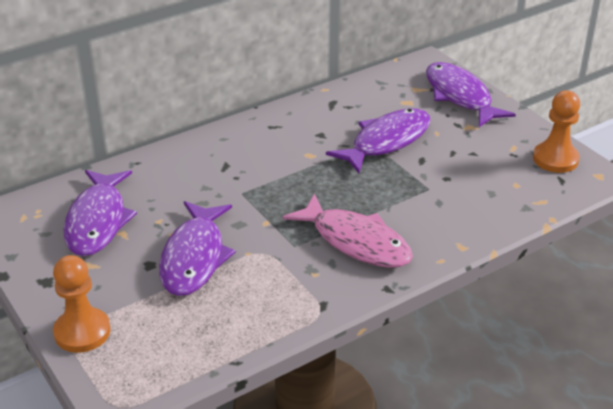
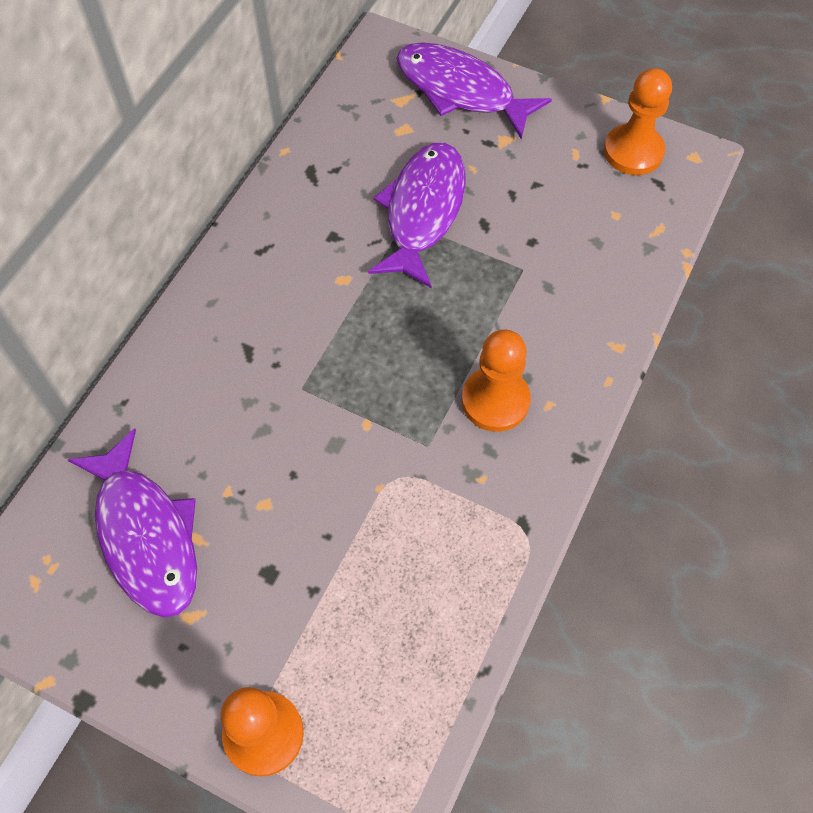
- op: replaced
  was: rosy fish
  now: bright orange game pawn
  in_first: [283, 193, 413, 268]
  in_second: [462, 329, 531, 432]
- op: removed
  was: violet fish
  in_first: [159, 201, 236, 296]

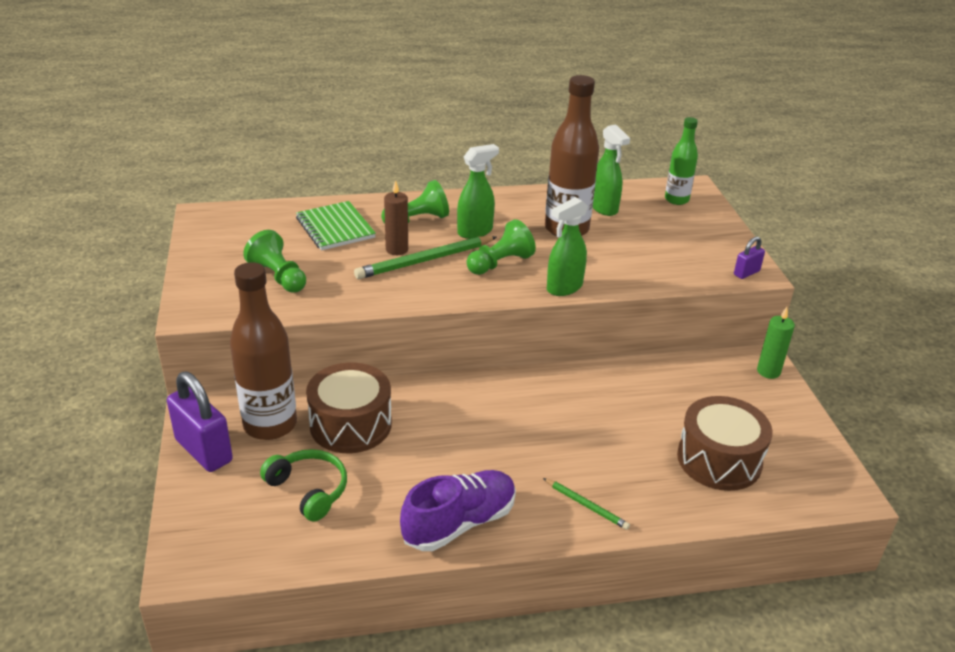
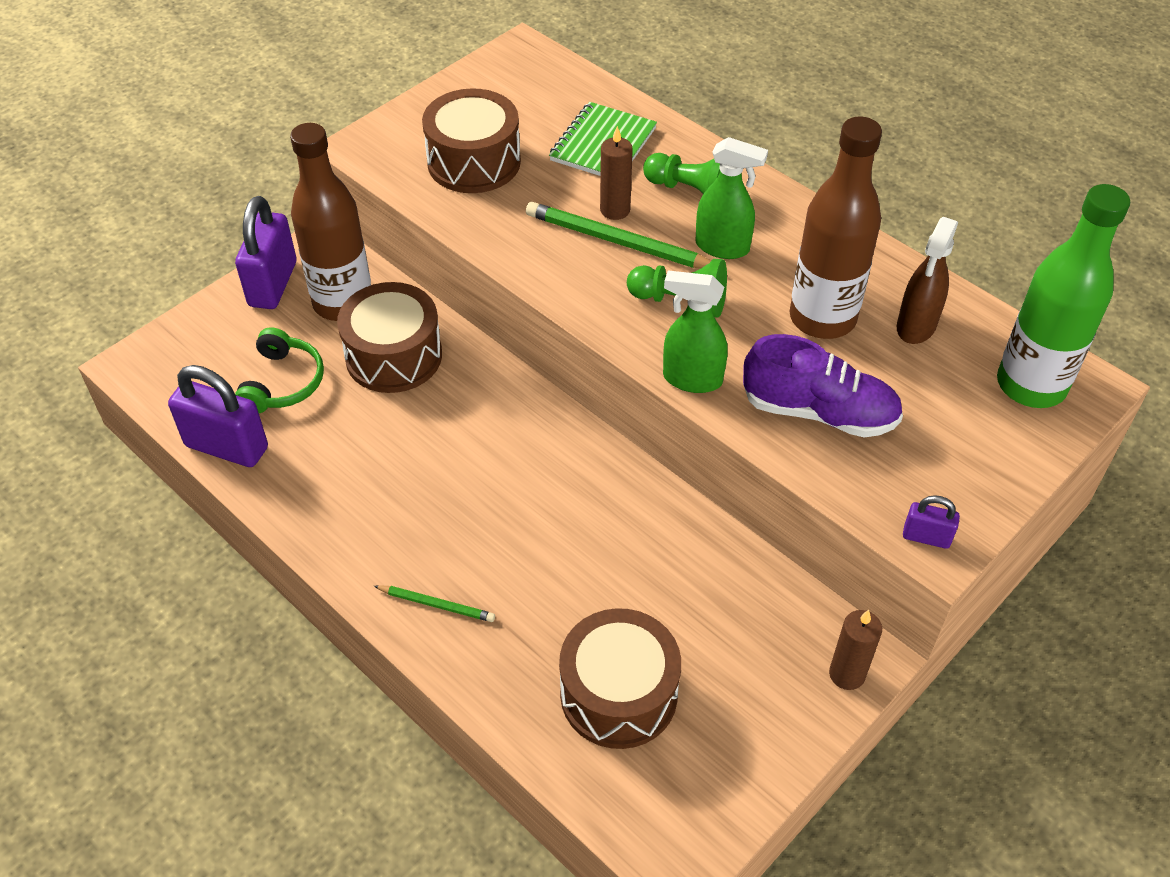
- op: resized
  was: emerald flask
  in_first: [665, 117, 698, 205]
  in_second: [997, 184, 1130, 408]
  ratio: 1.72
- op: recoloured
  was: emerald spray bottle
  now: brown spray bottle
  in_first: [593, 124, 630, 216]
  in_second: [897, 217, 958, 344]
- op: replaced
  was: emerald game pawn
  now: brown toy drum
  in_first: [243, 230, 306, 292]
  in_second: [422, 88, 521, 193]
- op: recoloured
  was: emerald candle
  now: brown candle
  in_first: [757, 307, 795, 379]
  in_second: [829, 610, 882, 690]
- op: moved
  was: violet shoe
  in_first: [400, 470, 516, 551]
  in_second: [743, 334, 903, 438]
- op: turned
  was: emerald wooden pencil
  in_first: [543, 478, 630, 530]
  in_second: [374, 585, 495, 622]
  clockwise: -75
- op: added
  now: violet padlock
  in_second: [168, 365, 268, 467]

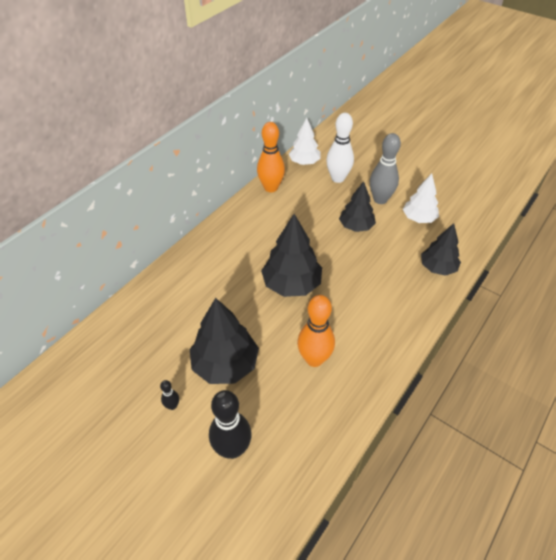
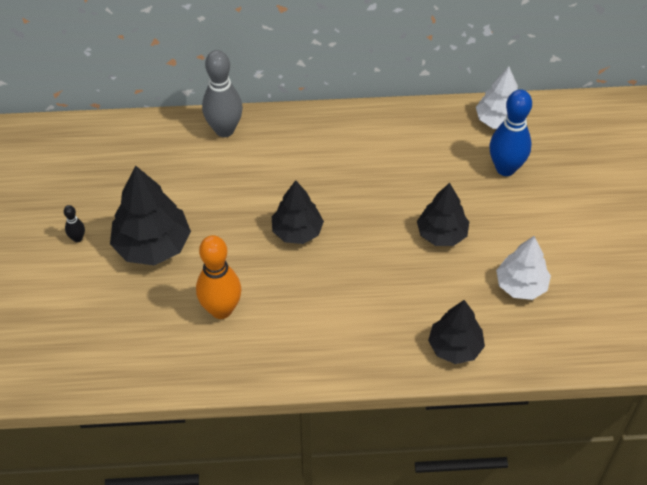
- op: recoloured
  was: snow-white skittle
  now: royal blue skittle
  in_first: [326, 113, 354, 183]
  in_second: [489, 89, 532, 176]
- op: removed
  was: bright orange skittle
  in_first: [257, 122, 285, 192]
- op: moved
  was: ash-grey skittle
  in_first: [370, 133, 401, 204]
  in_second: [202, 50, 243, 137]
- op: resized
  was: ebony toy tree
  in_first: [261, 214, 322, 297]
  in_second: [272, 180, 324, 244]
  ratio: 0.66
- op: removed
  was: ebony skittle
  in_first: [209, 390, 252, 459]

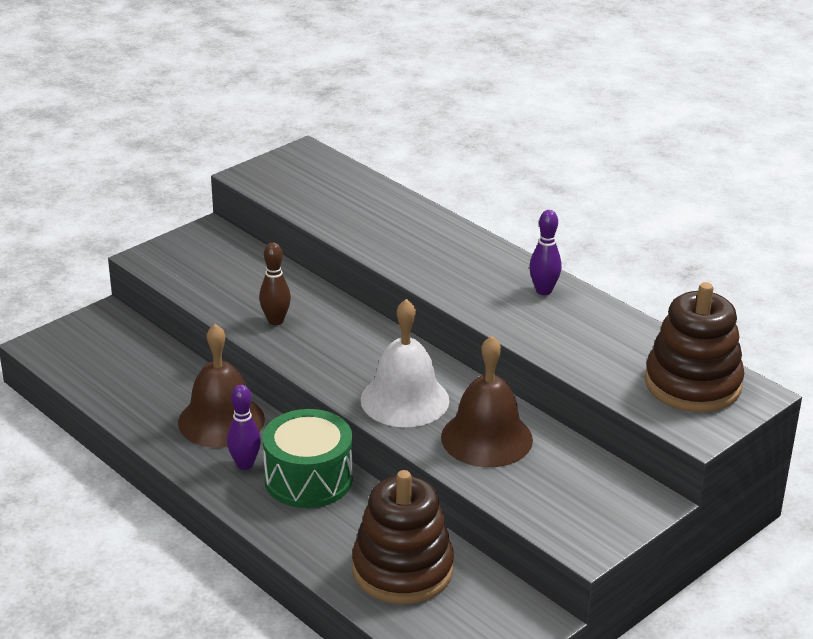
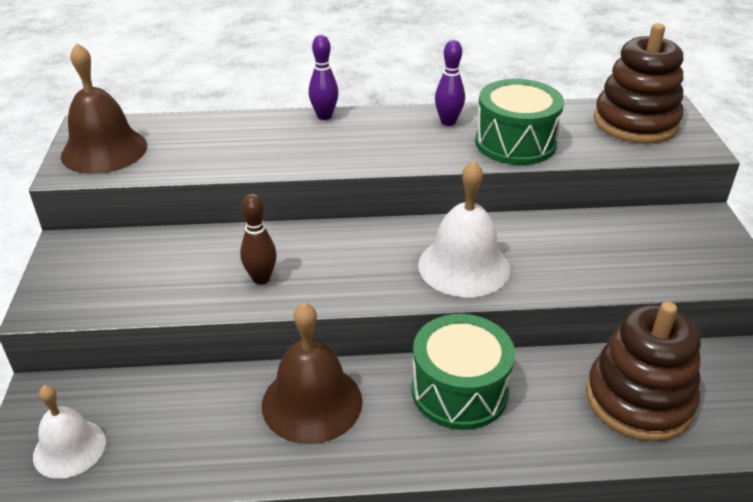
- op: moved
  was: brown hand bell
  in_first: [441, 336, 533, 467]
  in_second: [61, 43, 147, 174]
- op: moved
  was: violet skittle
  in_first: [227, 385, 261, 470]
  in_second: [309, 35, 339, 120]
- op: added
  now: emerald toy drum
  in_second: [475, 79, 564, 165]
- op: added
  now: snow-white hand bell
  in_second: [33, 385, 106, 479]

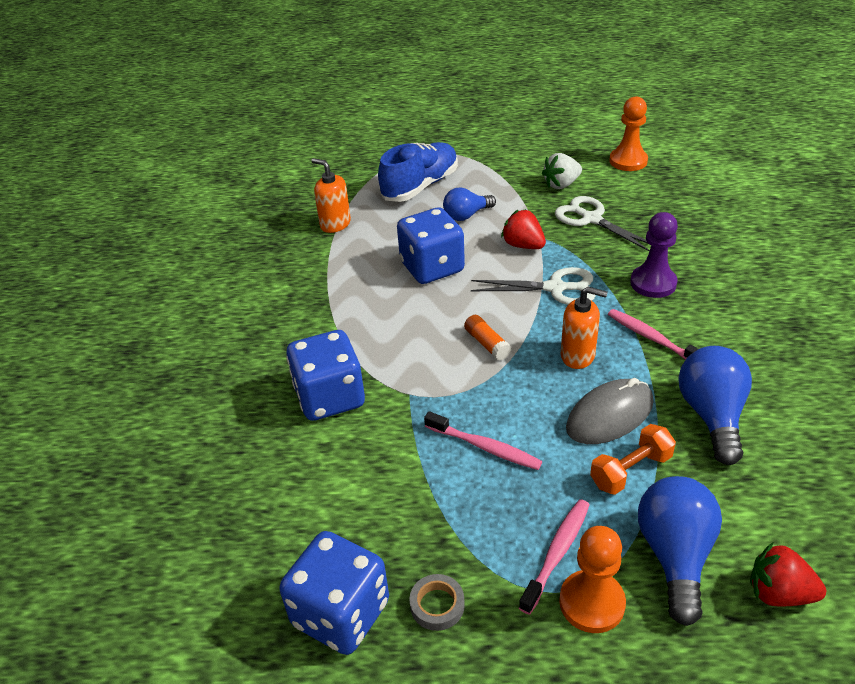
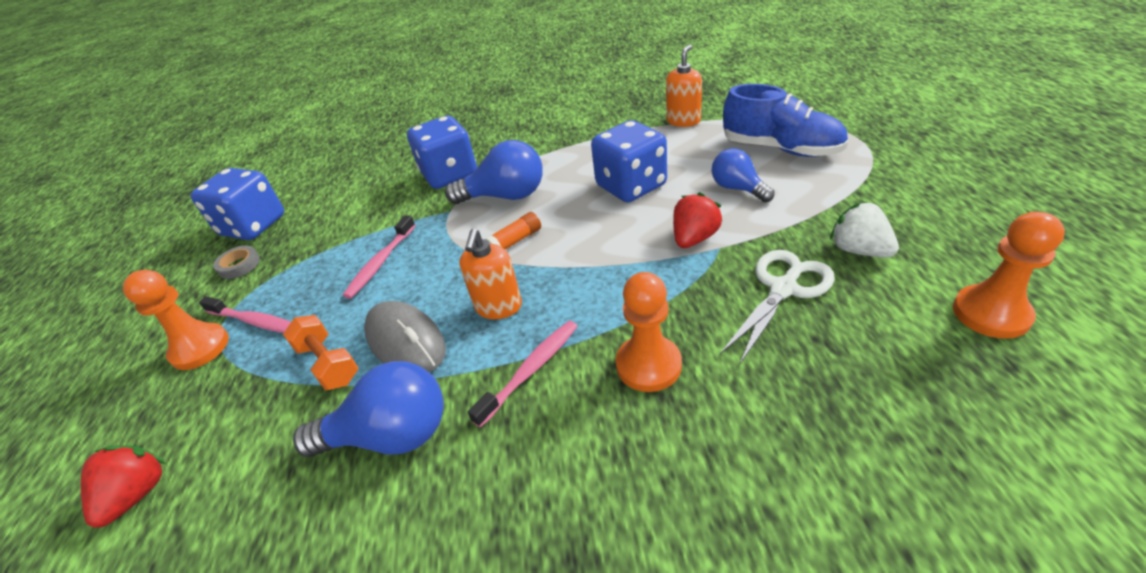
- op: recoloured
  was: violet game pawn
  now: bright orange game pawn
  in_first: [630, 212, 678, 298]
  in_second: [616, 272, 682, 392]
- op: removed
  was: snow-white scissors
  in_first: [471, 267, 595, 305]
- op: moved
  was: royal blue lightbulb
  in_first: [638, 476, 722, 626]
  in_second: [445, 140, 543, 204]

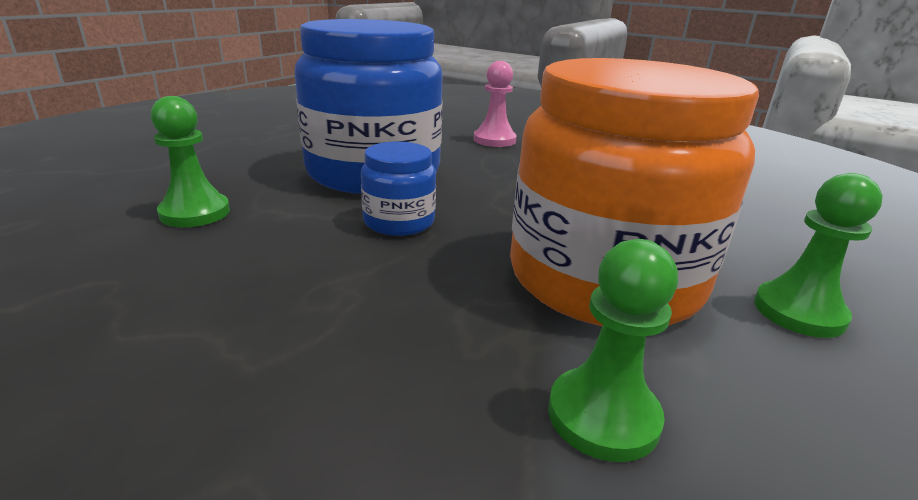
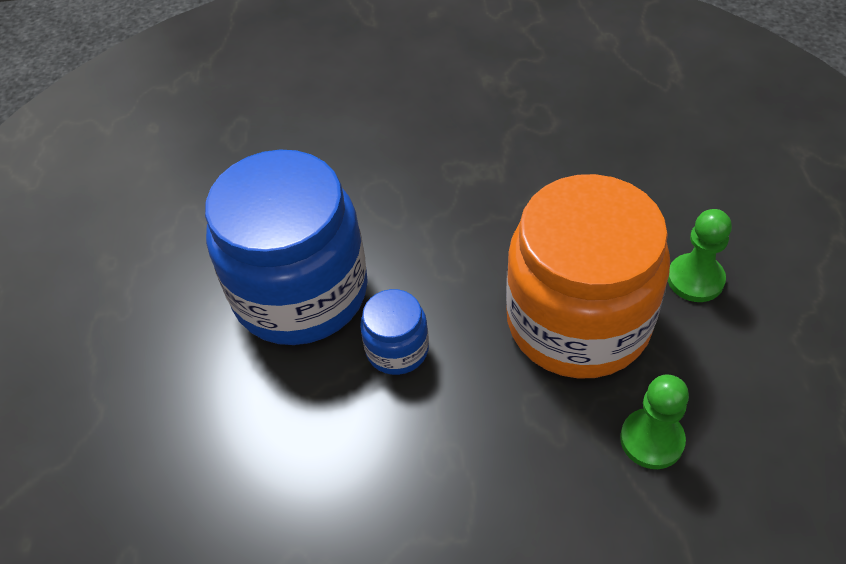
- op: removed
  was: rosy game pawn
  in_first: [474, 61, 517, 147]
- op: removed
  was: emerald game pawn
  in_first: [151, 96, 230, 227]

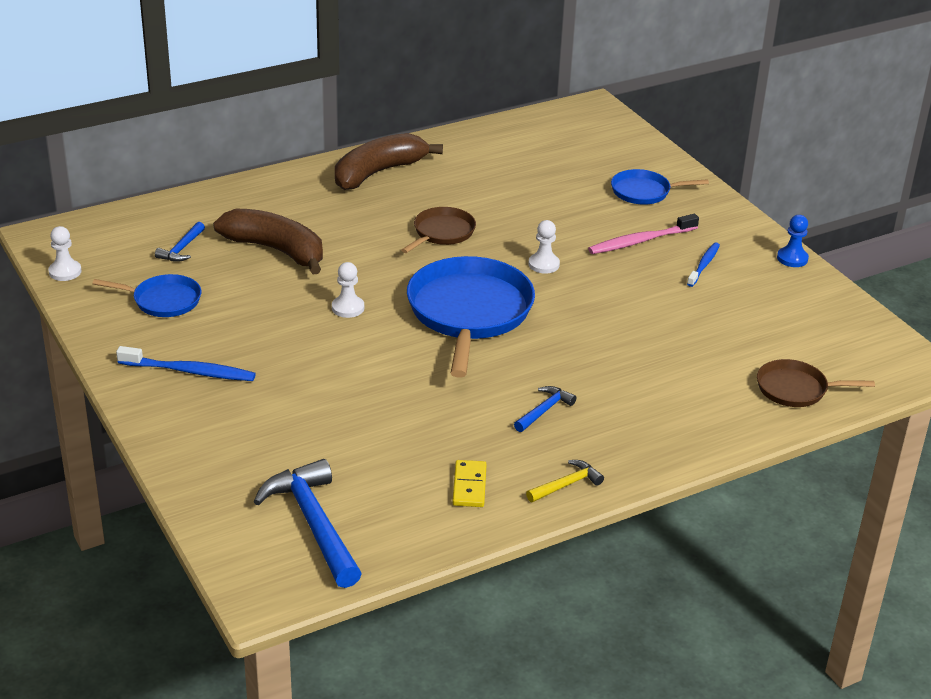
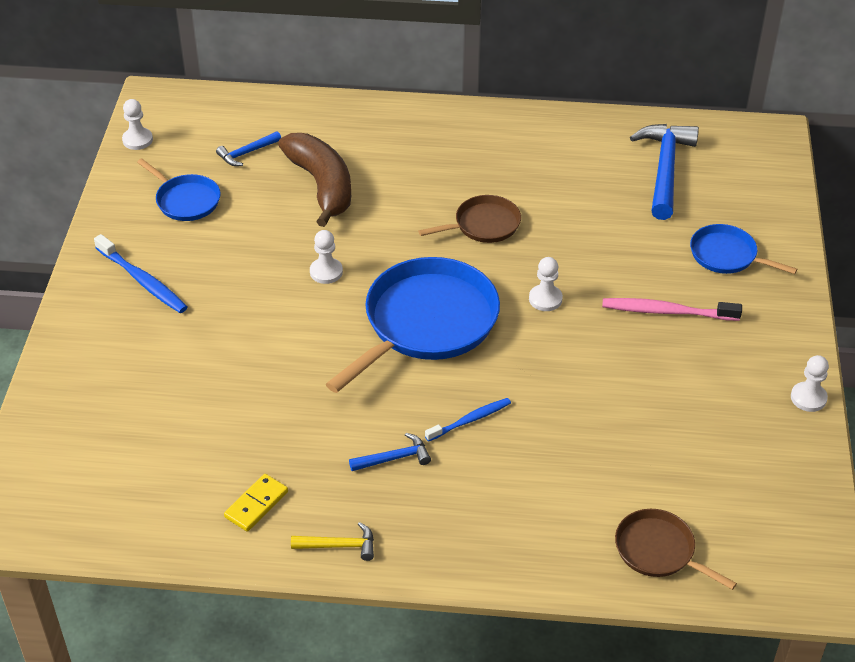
- op: removed
  was: brown toy banana
  in_first: [335, 133, 443, 190]
- op: recoloured
  was: royal blue game pawn
  now: snow-white game pawn
  in_first: [777, 215, 809, 267]
  in_second: [791, 355, 829, 412]
- op: moved
  was: royal blue toothbrush
  in_first: [687, 242, 720, 287]
  in_second: [425, 398, 511, 442]
- op: moved
  was: royal blue hammer
  in_first: [253, 459, 362, 588]
  in_second: [630, 124, 699, 220]

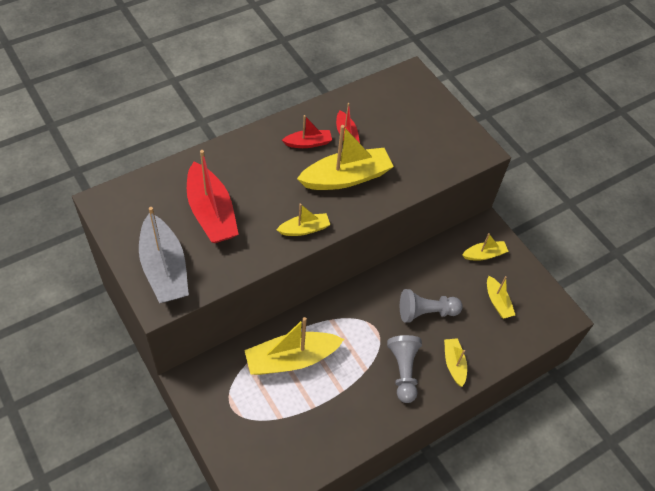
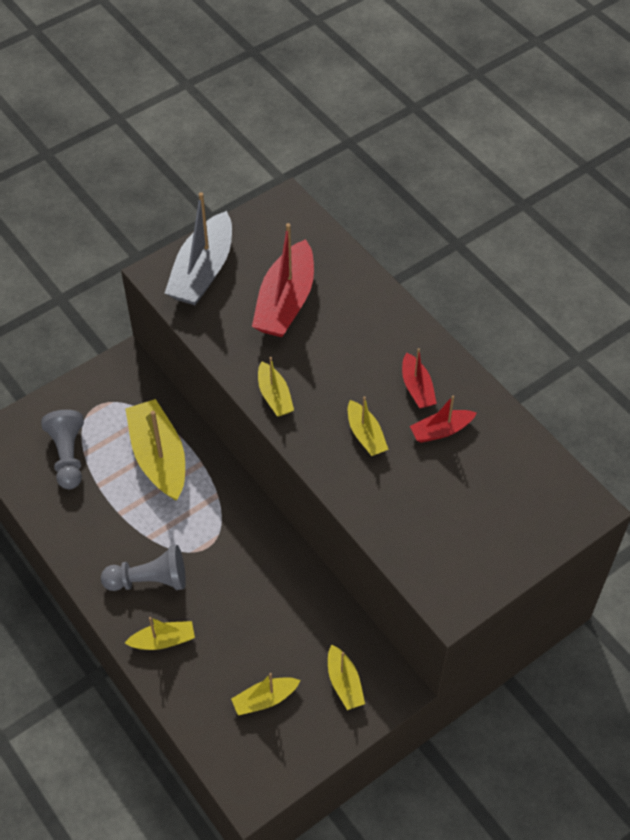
- op: resized
  was: bright yellow boat
  in_first: [297, 125, 394, 190]
  in_second: [348, 396, 389, 456]
  ratio: 0.53
- op: turned
  was: crimson boat
  in_first: [187, 150, 239, 243]
  in_second: [252, 223, 314, 337]
  clockwise: -45
- op: turned
  was: ash-grey boat
  in_first: [139, 207, 189, 303]
  in_second: [165, 192, 232, 305]
  clockwise: -45
- op: moved
  was: ash-grey game pawn
  in_first: [400, 289, 463, 323]
  in_second: [41, 410, 84, 489]

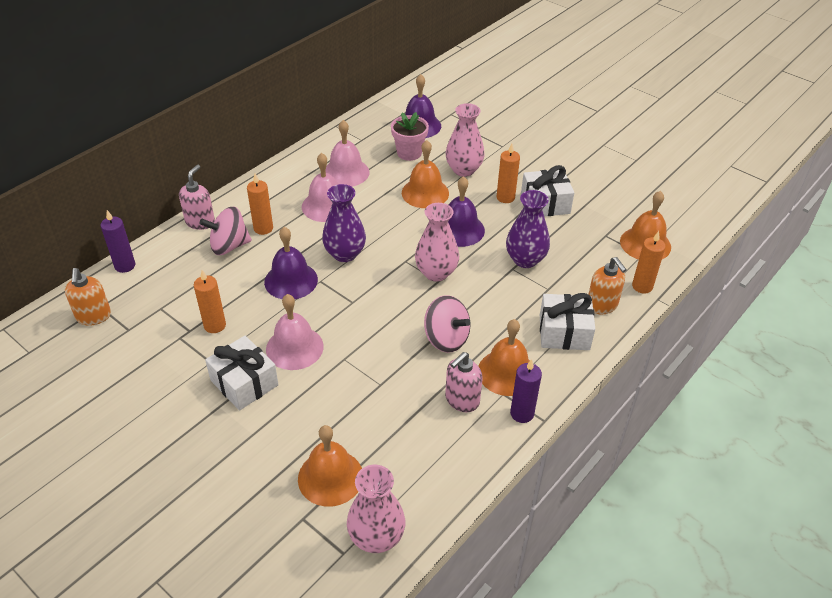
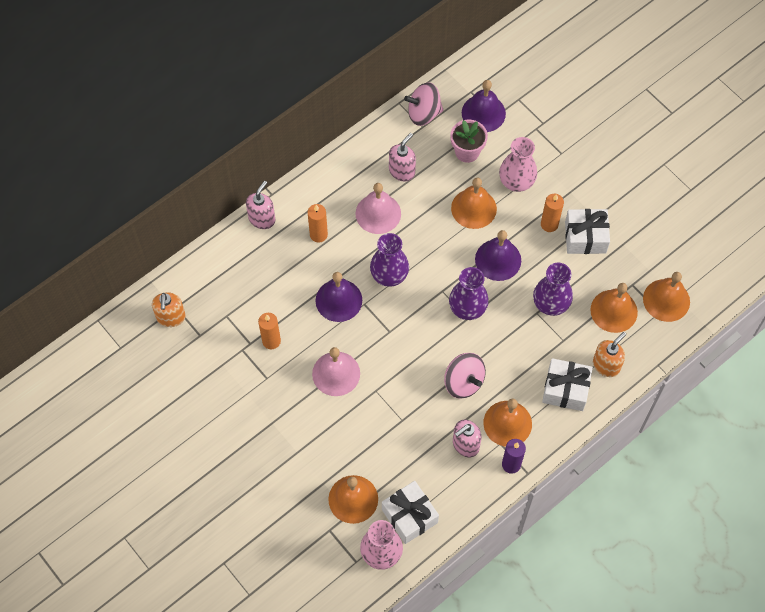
- op: replaced
  was: rosy hand bell
  now: rosy soap dispenser
  in_first: [326, 120, 369, 187]
  in_second: [389, 133, 416, 181]
- op: recoloured
  was: rosy vase
  now: violet vase
  in_first: [415, 203, 459, 281]
  in_second: [449, 267, 489, 320]
- op: moved
  was: rosy whirligig
  in_first: [200, 206, 252, 255]
  in_second: [404, 83, 443, 126]
- op: removed
  was: violet candle
  in_first: [100, 210, 135, 273]
- op: removed
  was: bright orange candle
  in_first: [632, 231, 666, 294]
- op: turned
  was: bright orange soap dispenser
  in_first: [588, 257, 627, 314]
  in_second: [593, 332, 626, 377]
  clockwise: -120
- op: moved
  was: snow-white gift
  in_first: [205, 336, 279, 410]
  in_second: [382, 481, 439, 544]
- op: added
  now: bright orange hand bell
  in_second: [590, 283, 638, 333]

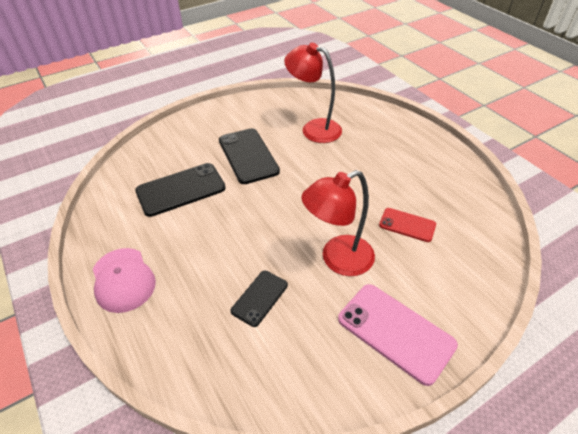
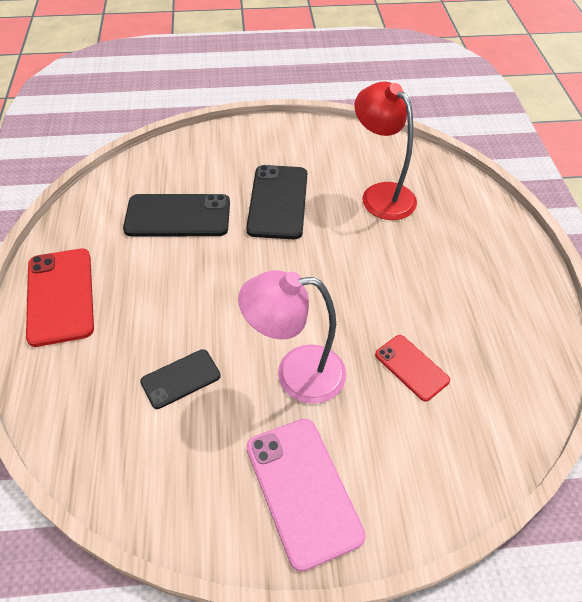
- op: recoloured
  was: crimson desk lamp
  now: rosy desk lamp
  in_first: [302, 170, 375, 276]
  in_second: [238, 270, 346, 404]
- op: replaced
  was: rosy cap
  now: crimson smartphone
  in_first: [93, 248, 156, 313]
  in_second: [26, 249, 94, 347]

